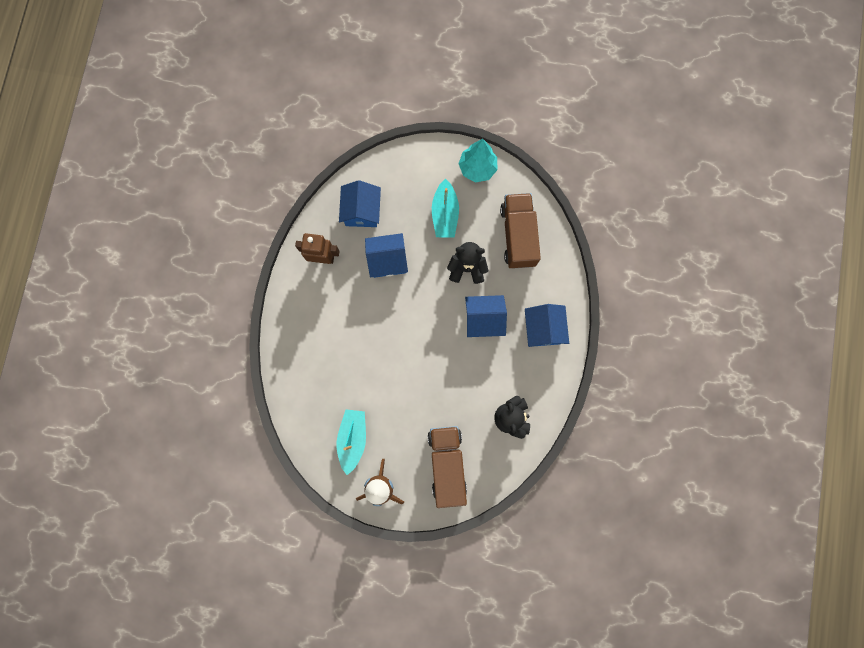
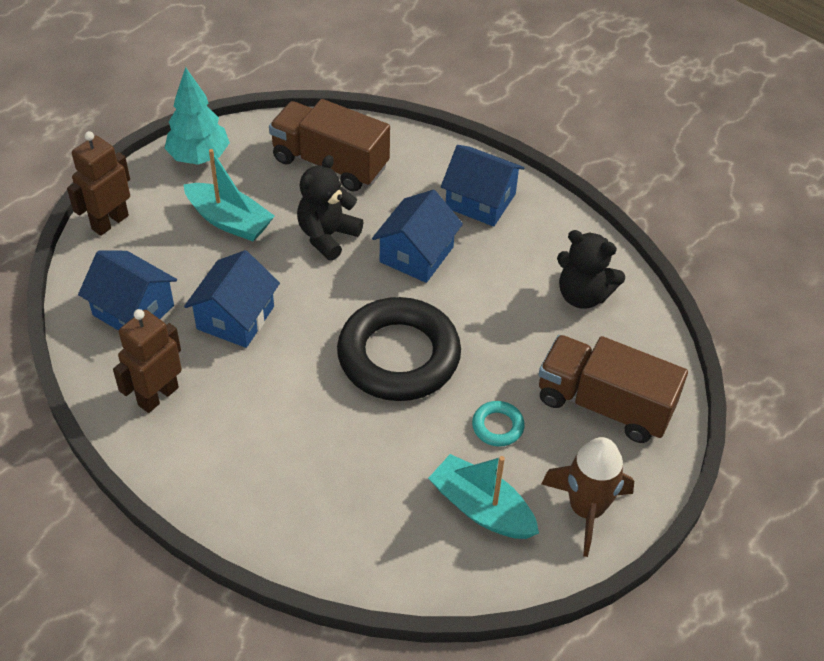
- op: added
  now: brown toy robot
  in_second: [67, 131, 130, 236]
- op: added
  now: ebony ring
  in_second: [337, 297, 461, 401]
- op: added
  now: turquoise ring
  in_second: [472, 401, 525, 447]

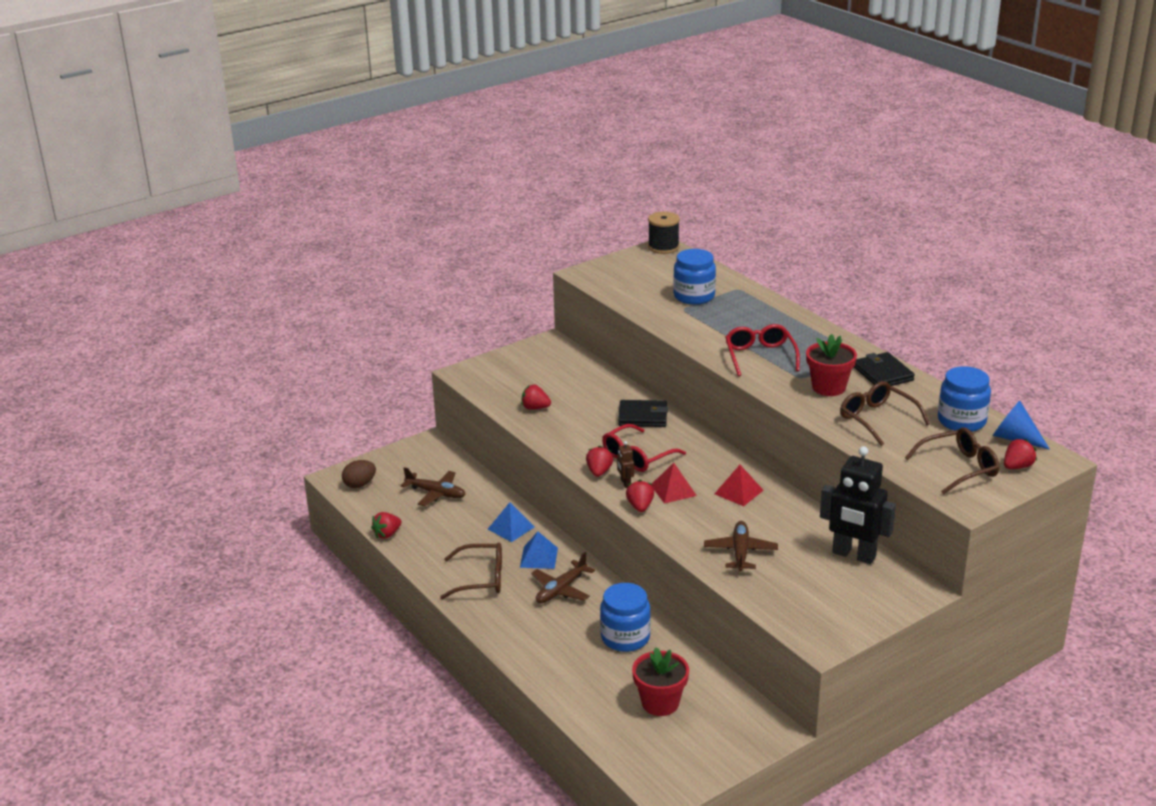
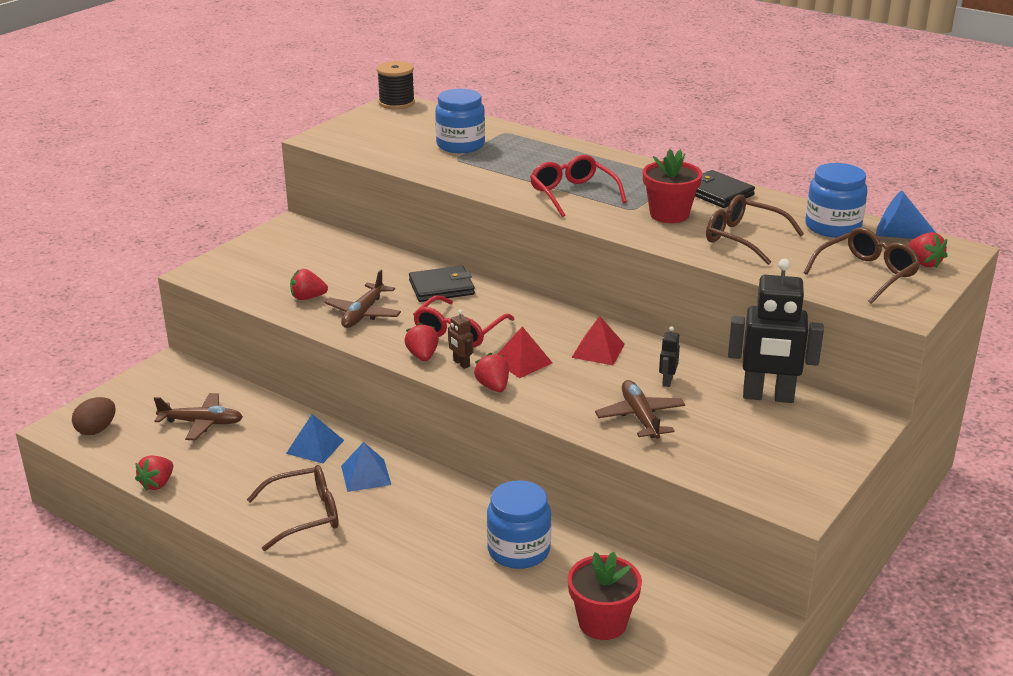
- op: turned
  was: crimson berry
  in_first: [1004, 439, 1037, 469]
  in_second: [908, 232, 947, 268]
  clockwise: 120
- op: moved
  was: brown toy plane
  in_first: [531, 552, 595, 603]
  in_second: [324, 269, 401, 328]
- op: added
  now: ebony toy robot
  in_second: [659, 326, 680, 387]

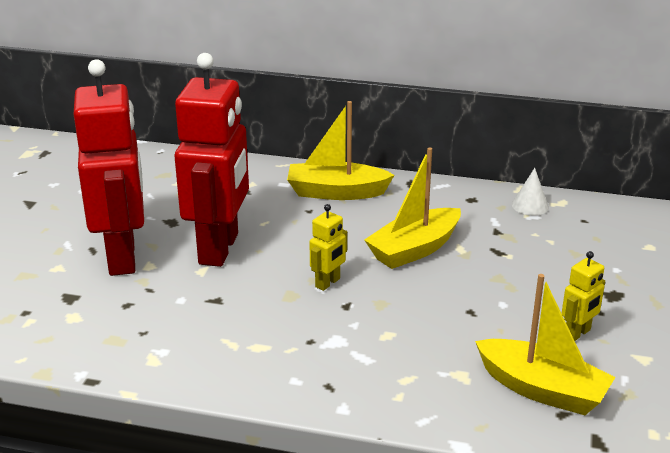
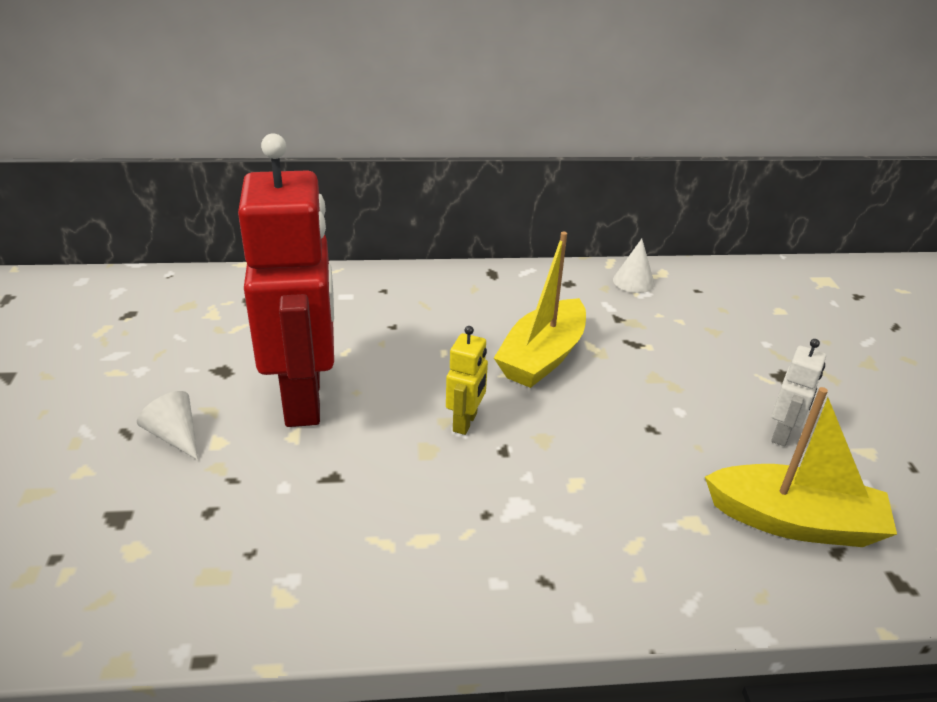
- op: replaced
  was: crimson toy robot
  now: snow-white cone
  in_first: [74, 59, 144, 276]
  in_second: [137, 391, 198, 460]
- op: removed
  was: bright yellow boat
  in_first: [287, 101, 394, 200]
- op: recoloured
  was: bright yellow toy robot
  now: snow-white toy robot
  in_first: [562, 251, 605, 341]
  in_second: [771, 339, 826, 446]

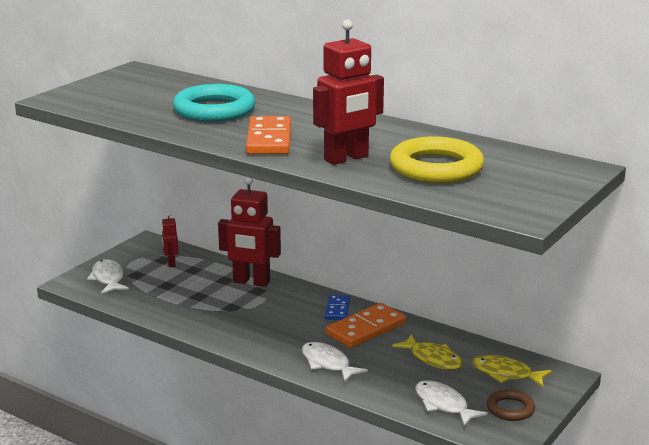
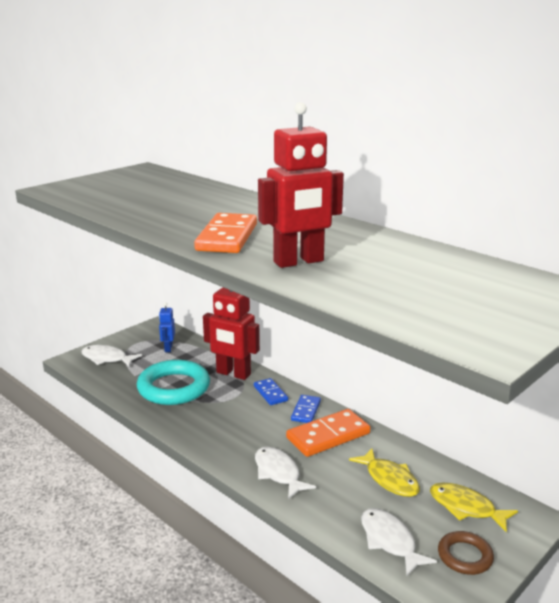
- op: moved
  was: turquoise ring
  in_first: [173, 84, 255, 122]
  in_second: [137, 360, 210, 405]
- op: removed
  was: bright yellow ring
  in_first: [390, 136, 484, 183]
- op: recoloured
  was: crimson toy robot
  now: royal blue toy robot
  in_first: [162, 213, 178, 267]
  in_second: [159, 302, 175, 352]
- op: turned
  was: snow-white fish
  in_first: [87, 259, 129, 294]
  in_second: [81, 345, 142, 367]
  clockwise: -60
- op: added
  now: royal blue domino
  in_second: [254, 378, 288, 405]

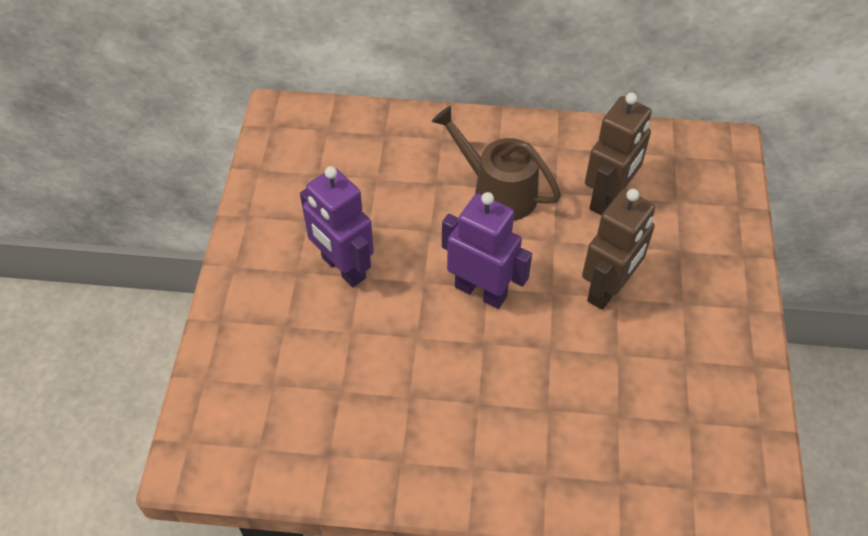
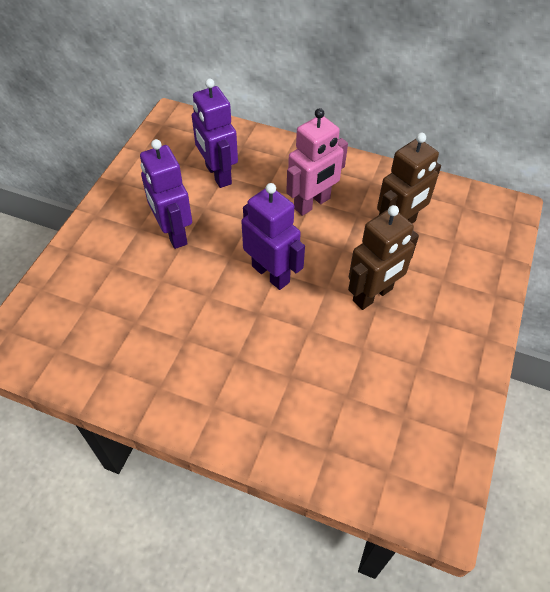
- op: replaced
  was: brown watering pot
  now: rosy toy robot
  in_first: [431, 106, 561, 221]
  in_second: [286, 108, 348, 216]
- op: added
  now: violet toy robot
  in_second: [192, 78, 238, 188]

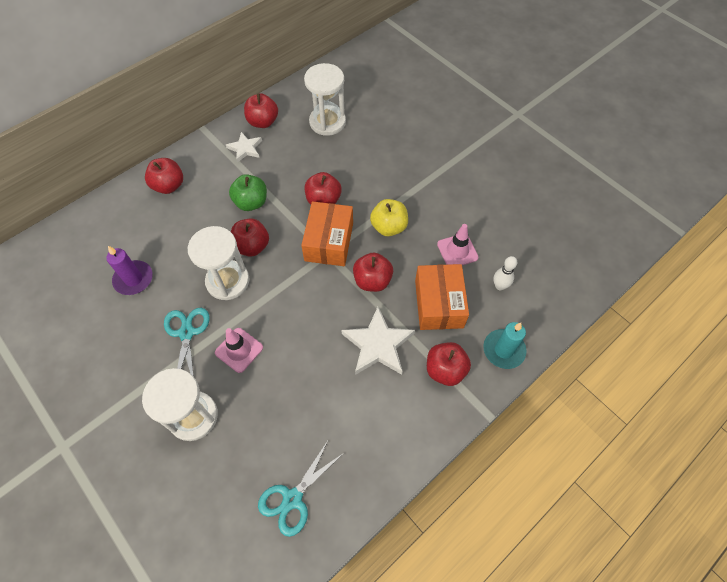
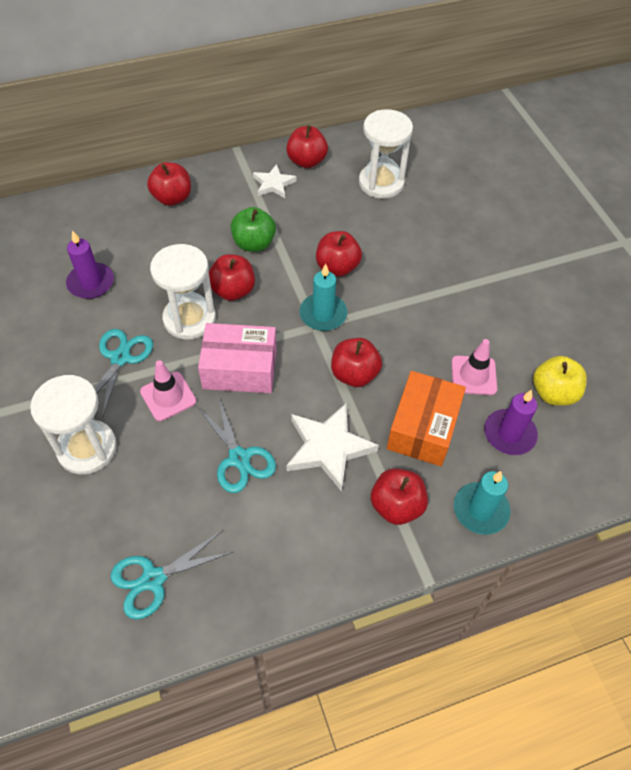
- op: moved
  was: bright yellow apple fruit
  in_first: [370, 199, 408, 236]
  in_second: [533, 356, 587, 405]
- op: replaced
  was: bright orange parcel
  now: turquoise candle
  in_first: [301, 201, 353, 266]
  in_second: [299, 264, 347, 331]
- op: replaced
  was: snow-white skittle
  now: violet candle
  in_first: [493, 256, 517, 290]
  in_second: [484, 390, 538, 455]
- op: added
  now: rosy parcel
  in_second: [198, 323, 277, 393]
- op: added
  now: turquoise scissors
  in_second: [198, 396, 276, 493]

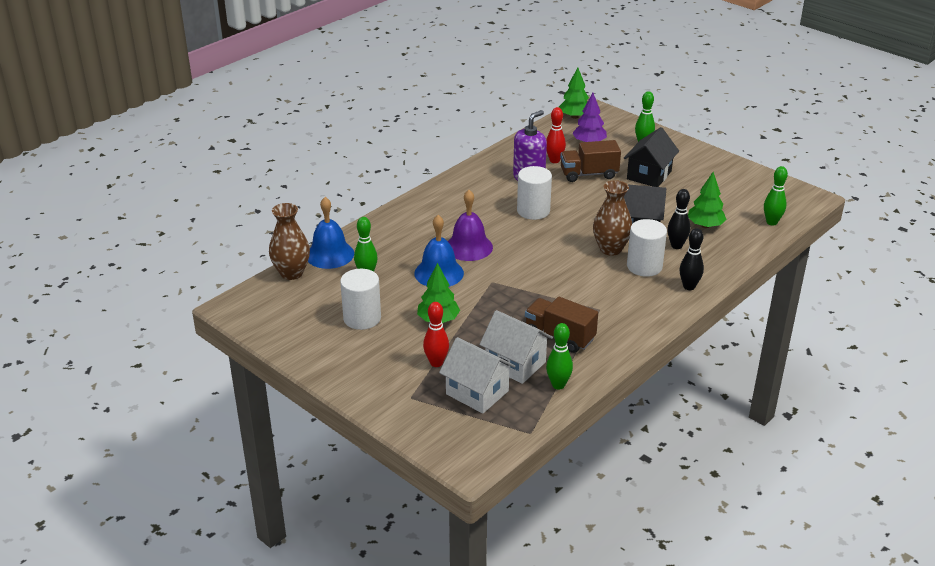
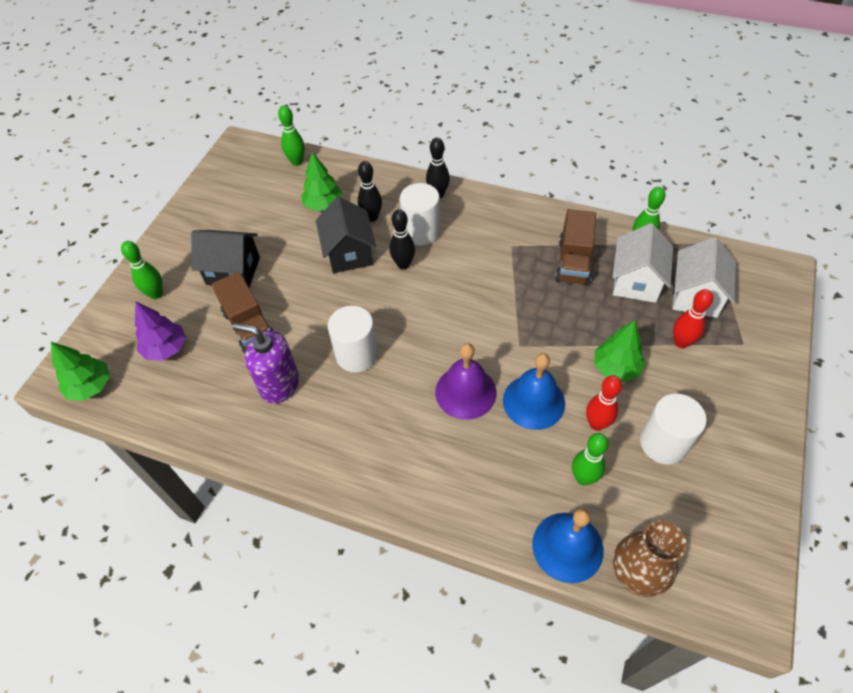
- op: moved
  was: crimson skittle
  in_first: [546, 107, 566, 163]
  in_second: [586, 375, 622, 431]
- op: replaced
  was: brown vase
  now: ebony skittle
  in_first: [593, 180, 632, 256]
  in_second: [389, 209, 415, 269]

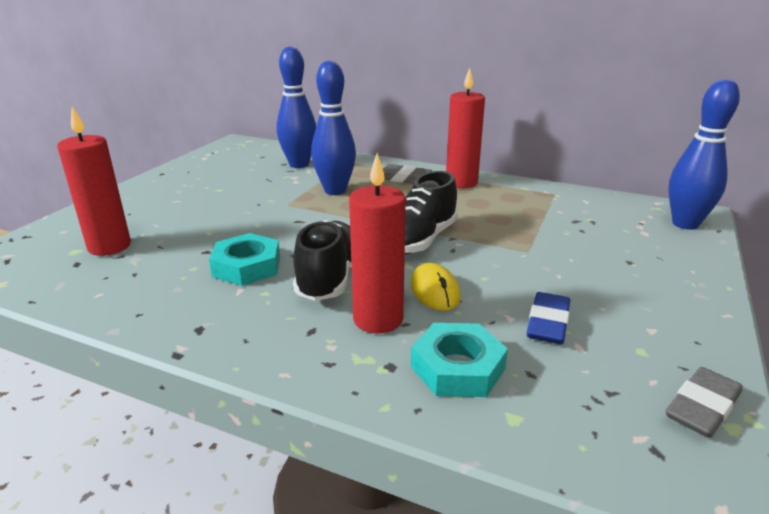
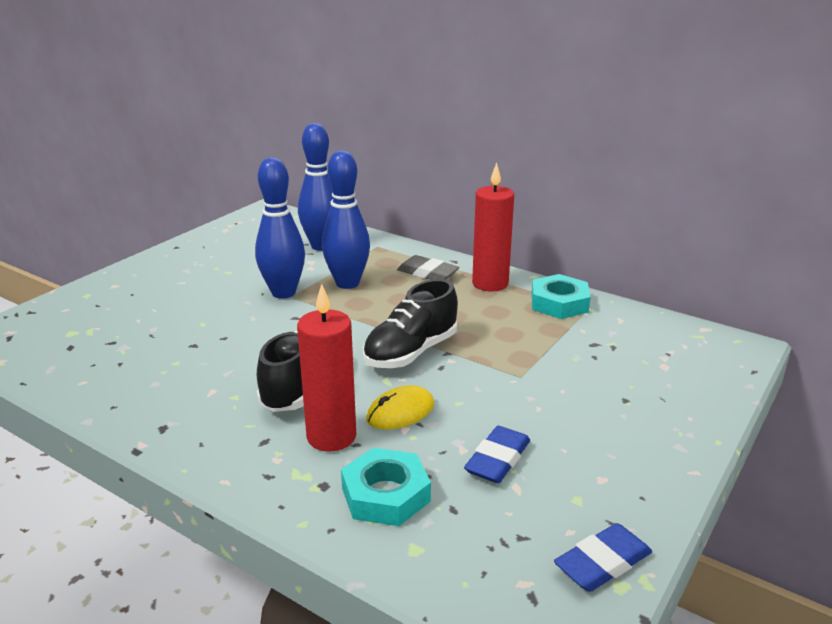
- op: moved
  was: royal blue skittle
  in_first: [668, 79, 740, 230]
  in_second: [255, 157, 305, 299]
- op: removed
  was: crimson candle
  in_first: [57, 106, 131, 256]
- op: moved
  was: turquoise hex nut
  in_first: [209, 233, 280, 286]
  in_second: [531, 274, 591, 319]
- op: turned
  was: bright yellow PC mouse
  in_first: [410, 263, 461, 311]
  in_second: [366, 385, 434, 430]
  clockwise: 60
- op: recoloured
  was: ash-grey eraser
  now: royal blue eraser
  in_first: [666, 367, 743, 438]
  in_second: [554, 523, 652, 592]

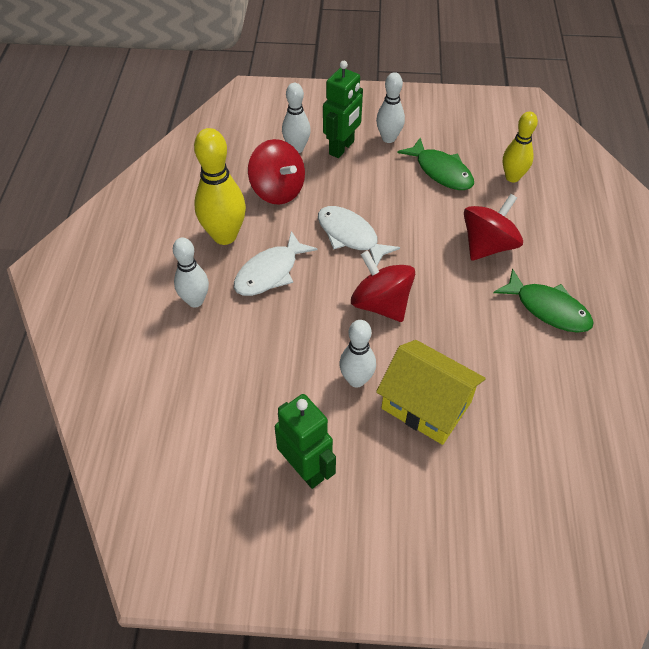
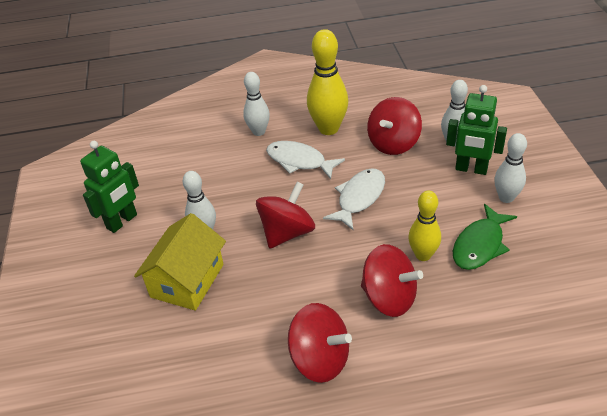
- op: moved
  was: bright yellow skittle
  in_first: [503, 112, 538, 182]
  in_second: [408, 191, 441, 261]
- op: replaced
  was: emerald fish
  now: crimson whirligig
  in_first: [494, 268, 594, 333]
  in_second: [288, 303, 352, 383]

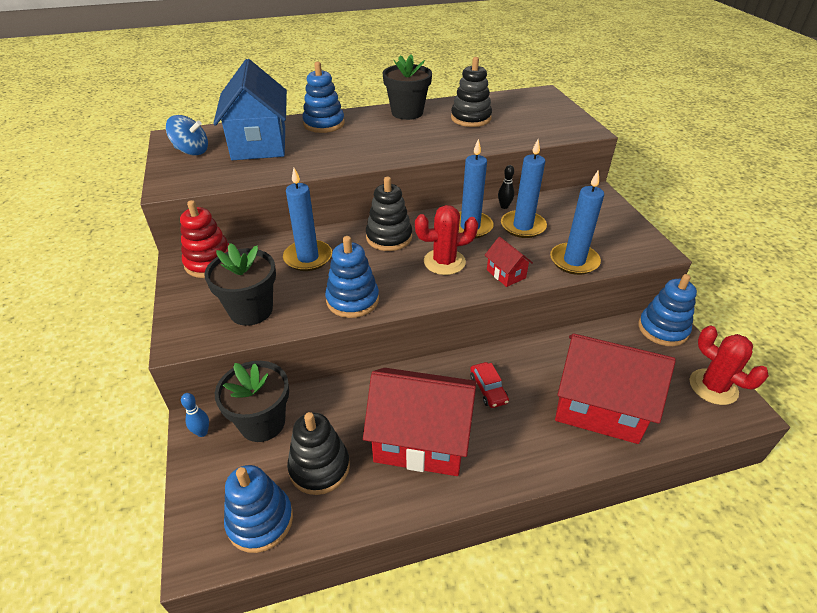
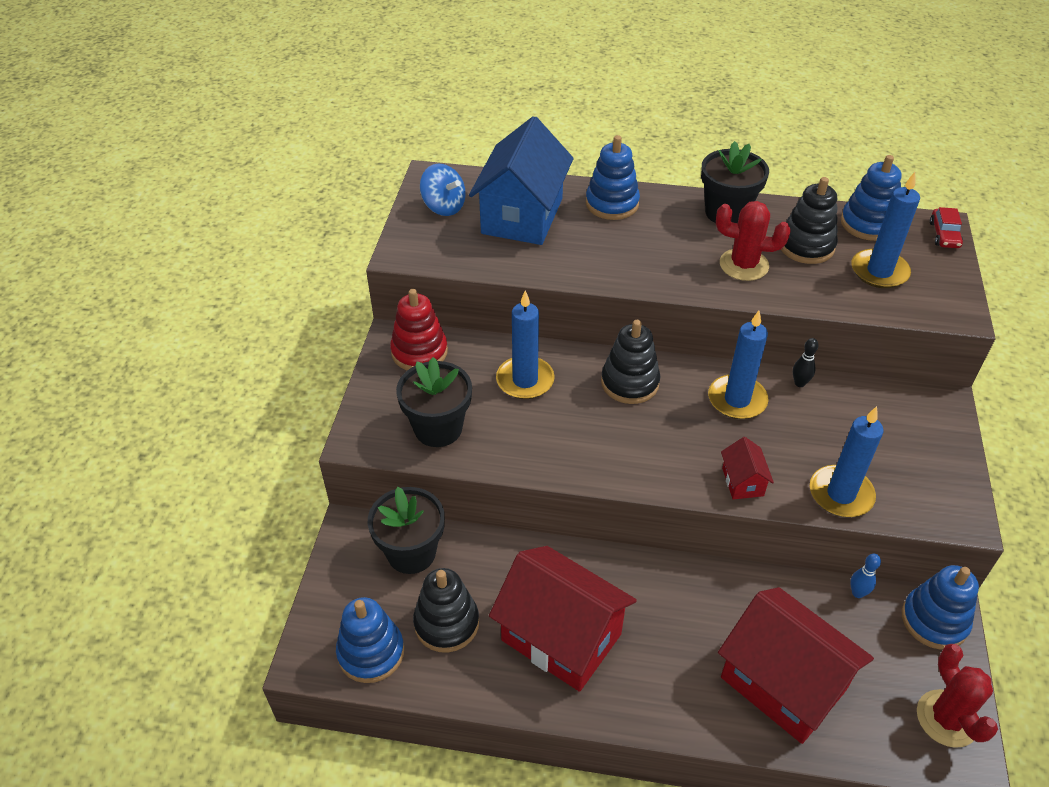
- op: moved
  was: royal blue candle
  in_first: [501, 139, 547, 238]
  in_second: [852, 172, 920, 288]
- op: moved
  was: crimson saguaro cactus
  in_first: [415, 205, 478, 275]
  in_second: [716, 201, 791, 281]
- op: moved
  was: royal blue stacking toy
  in_first: [325, 236, 379, 318]
  in_second: [841, 155, 901, 241]
- op: moved
  was: crimson toy car
  in_first: [470, 362, 509, 408]
  in_second: [930, 207, 963, 248]
- op: moved
  was: royal blue skittle
  in_first: [181, 393, 209, 437]
  in_second: [850, 554, 881, 598]

